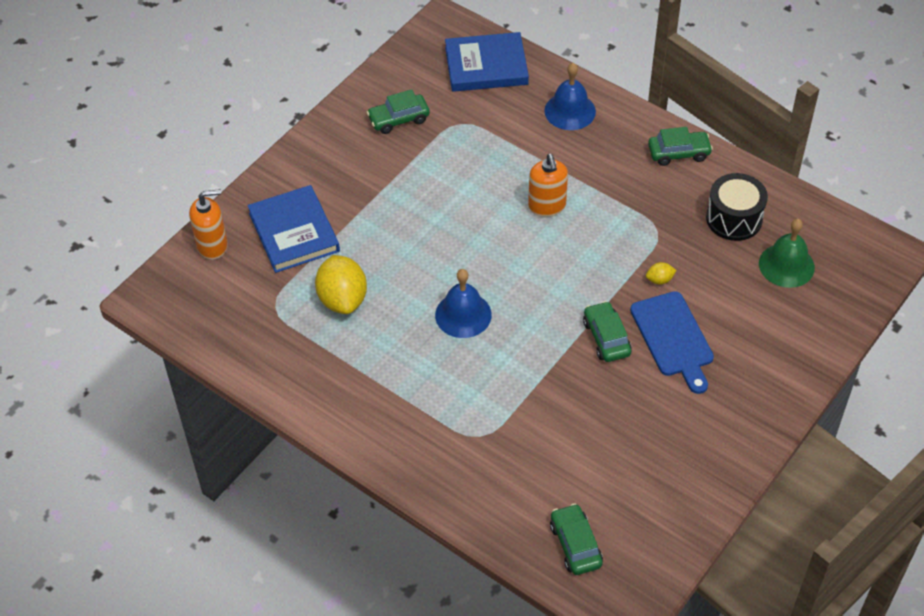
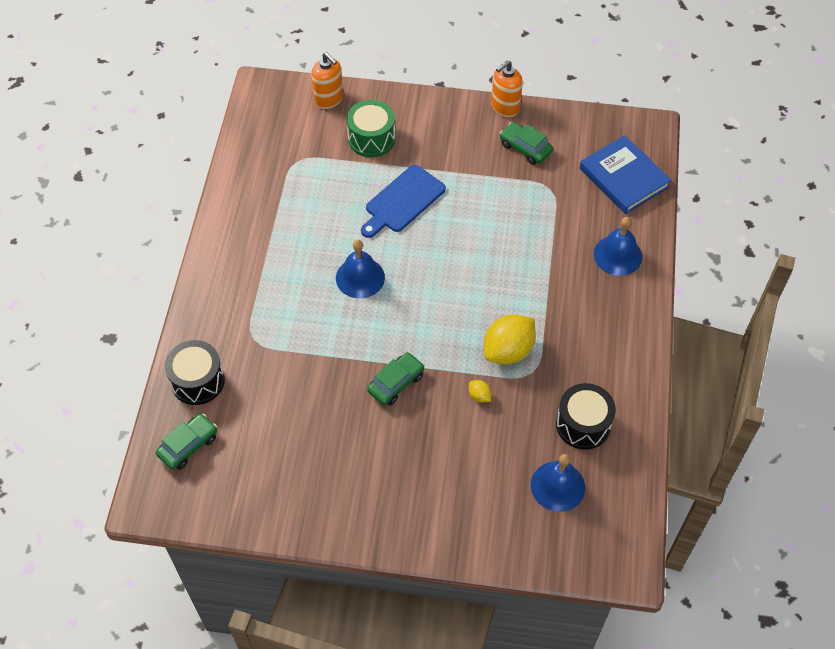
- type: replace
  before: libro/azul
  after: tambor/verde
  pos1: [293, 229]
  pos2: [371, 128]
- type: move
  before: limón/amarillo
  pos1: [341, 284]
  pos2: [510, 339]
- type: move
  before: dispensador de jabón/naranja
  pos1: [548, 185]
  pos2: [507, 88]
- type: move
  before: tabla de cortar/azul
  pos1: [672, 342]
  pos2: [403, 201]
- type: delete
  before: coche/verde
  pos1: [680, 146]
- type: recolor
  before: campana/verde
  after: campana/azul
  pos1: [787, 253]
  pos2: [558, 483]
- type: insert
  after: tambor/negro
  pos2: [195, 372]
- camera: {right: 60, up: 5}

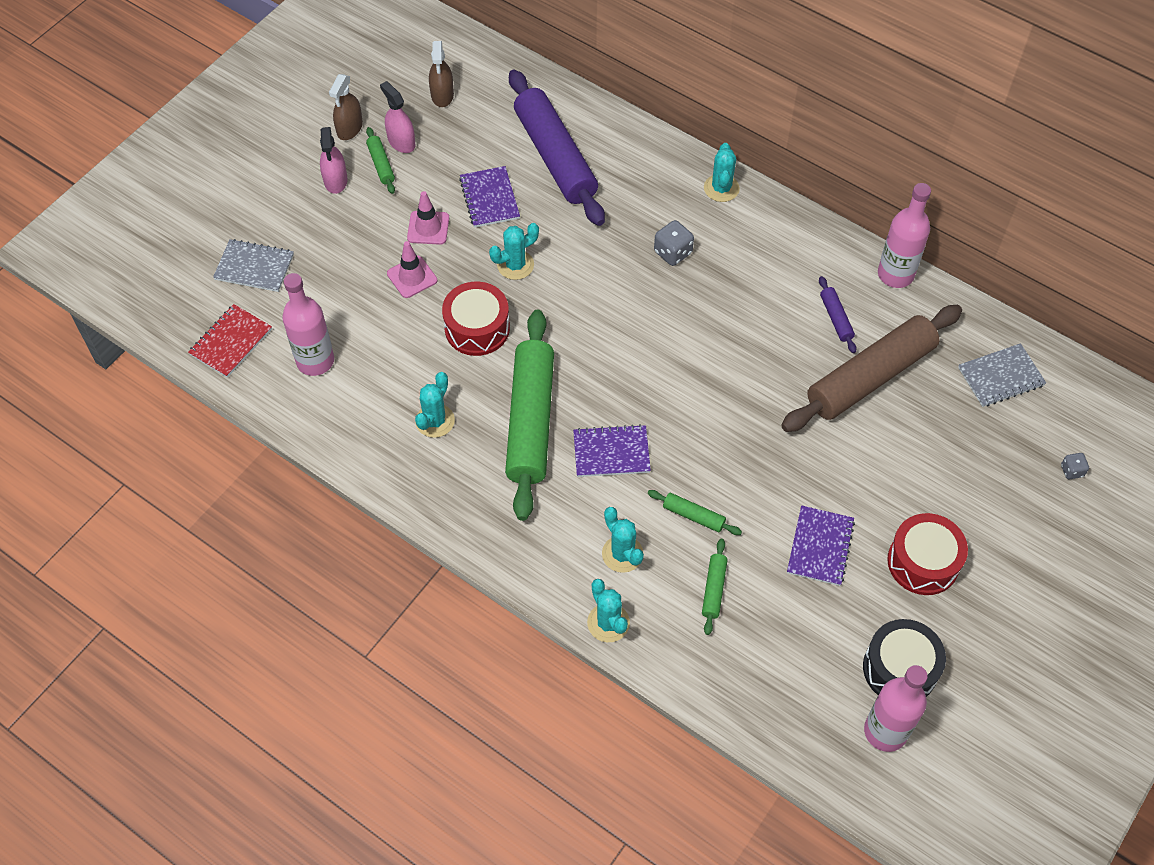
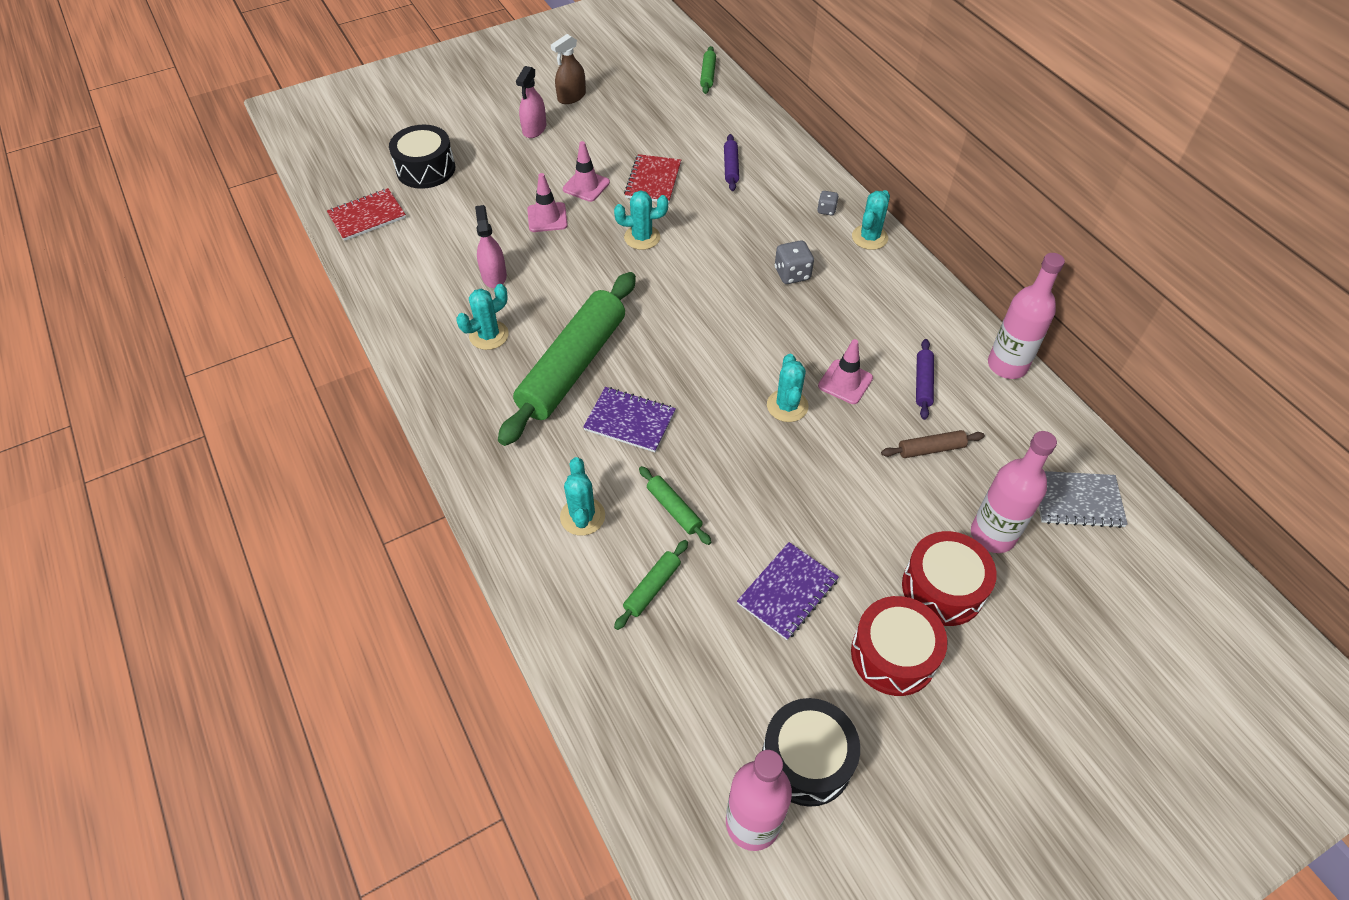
- type: replace
  before: cuaderno/gris
  after: tambor/negro
  pos1: [253, 265]
  pos2: [422, 157]
- type: move
  before: botella/rosa
  pos1: [308, 324]
  pos2: [1014, 492]
- type: move
  before: rodillo/verde
  pos1: [380, 160]
  pos2: [708, 70]
- type: move
  before: pulverizador/rosa
  pos1: [397, 117]
  pos2: [491, 246]
- type: delete
  before: pulverizador/marrón
  pos1: [441, 74]
- type: move
  before: tambor/rojo
  pos1: [476, 318]
  pos2: [949, 578]
- type: recolor
  before: cuaderno/morado
  after: cuaderno/rojo
  pos1: [489, 197]
  pos2: [652, 178]
- type: resize
  before: rodillo/morado
  pos1: [557, 148]
  pos2: [731, 162]
  scale: 0.41
- type: move
  before: cactus/turquesa
  pos1: [608, 610]
  pos2: [787, 388]
- type: resize
  before: rodillo/marrón
  pos1: [871, 368]
  pos2: [933, 444]
  scale: 0.41
- type: move
  before: dado/gris
  pos1: [1075, 466]
  pos2: [828, 203]
- type: insert
  after: cono de tráfico/rosa
  pos2: [845, 371]
- camera: {right: 25, up: -5}

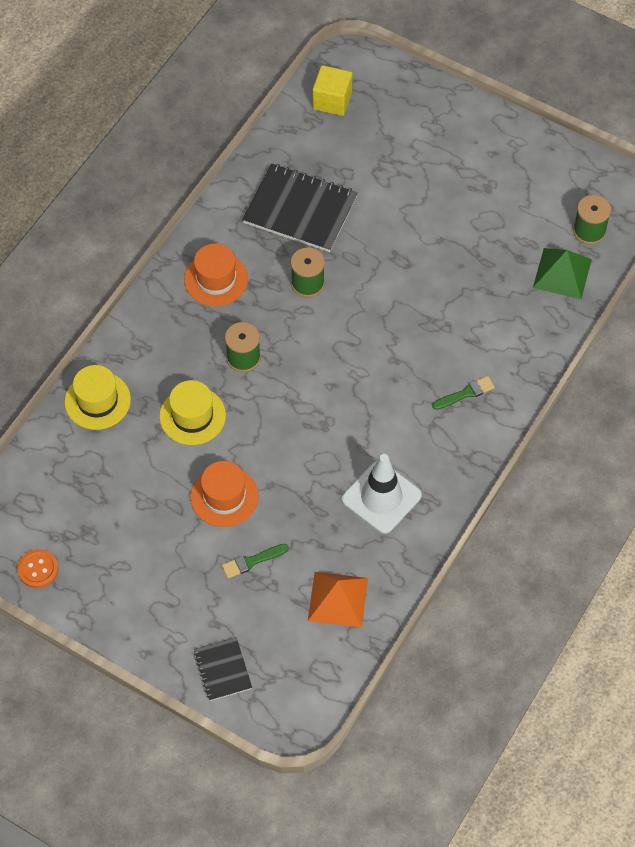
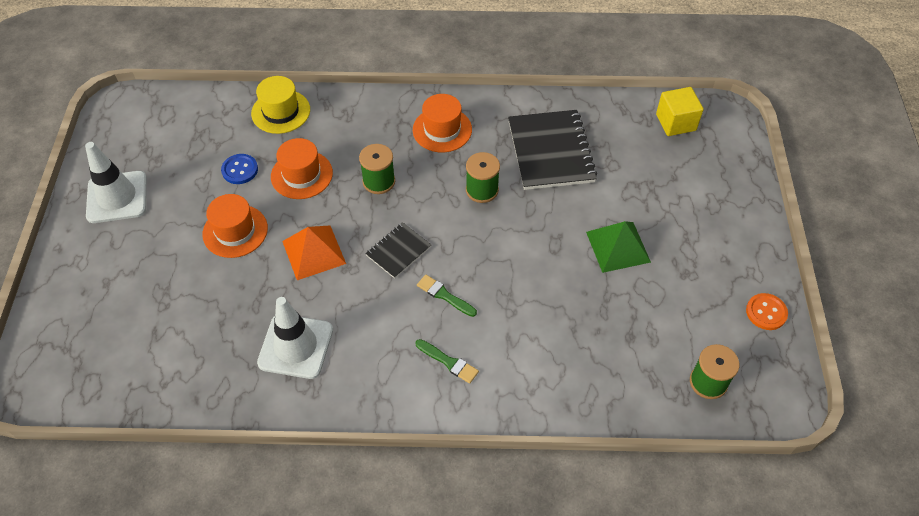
- type: move
  before: botón/naranja
  pos1: [38, 568]
  pos2: [767, 311]
- type: recolor
  before: sombrero/amarillo
  after: sombrero/naranja
  pos1: [192, 412]
  pos2: [302, 168]
- type: move
  before: cuaderno/negro
  pos1: [223, 669]
  pos2: [398, 250]
- type: move
  before: pincel/verde
  pos1: [255, 561]
  pos2: [447, 296]
- type: move
  before: pirámide/naranja
  pos1: [338, 600]
  pos2: [314, 252]
- type: move
  before: pirámide/verde
  pos1: [562, 273]
  pos2: [618, 247]
- type: insert
  after: cono de tráfico/blanco
  pos2: [116, 182]
- type: insert
  after: botón/azul
  pos2: [239, 169]
- camera: {right: 60, up: -5}

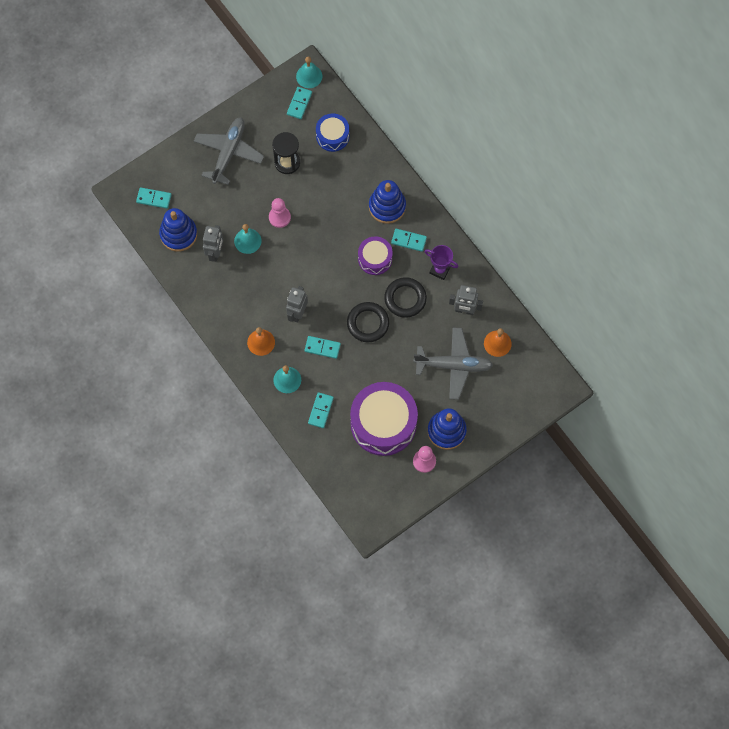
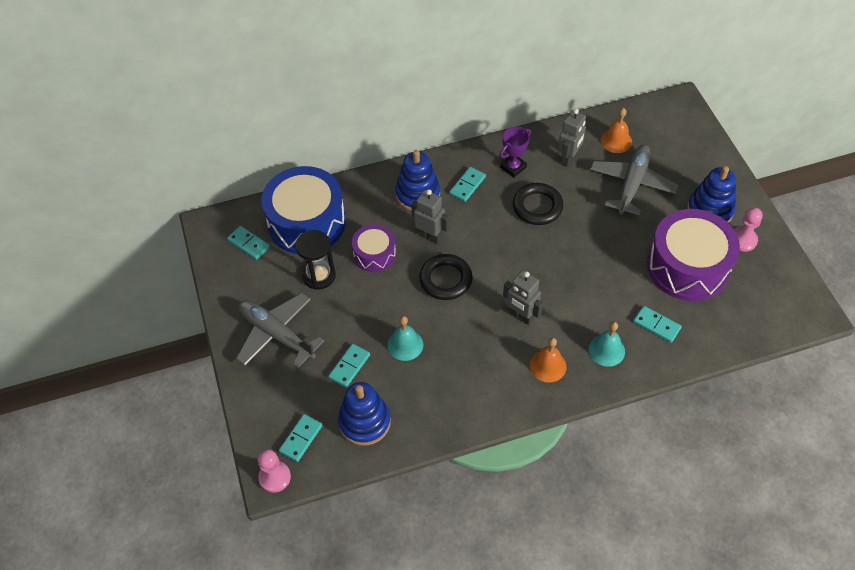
- type: move
  before: robot/gris
  pos1: [213, 243]
  pos2: [430, 216]
- type: move
  before: peón/rosa
  pos1: [280, 213]
  pos2: [274, 471]
- type: delete
  before: campana/turquesa
  pos1: [309, 72]
- type: move
  before: ficha de dominó/turquesa
  pos1: [323, 347]
  pos2: [349, 366]
- type: resize
  before: tambor/azul
  pos1: [332, 132]
  pos2: [303, 210]
  scale: 1.87
- type: move
  before: anillo/negro
  pos1: [368, 322]
  pos2: [446, 277]
- type: move
  before: tambor/morado
  pos1: [375, 255]
  pos2: [374, 248]
- camera: {right: -70, up: -15}

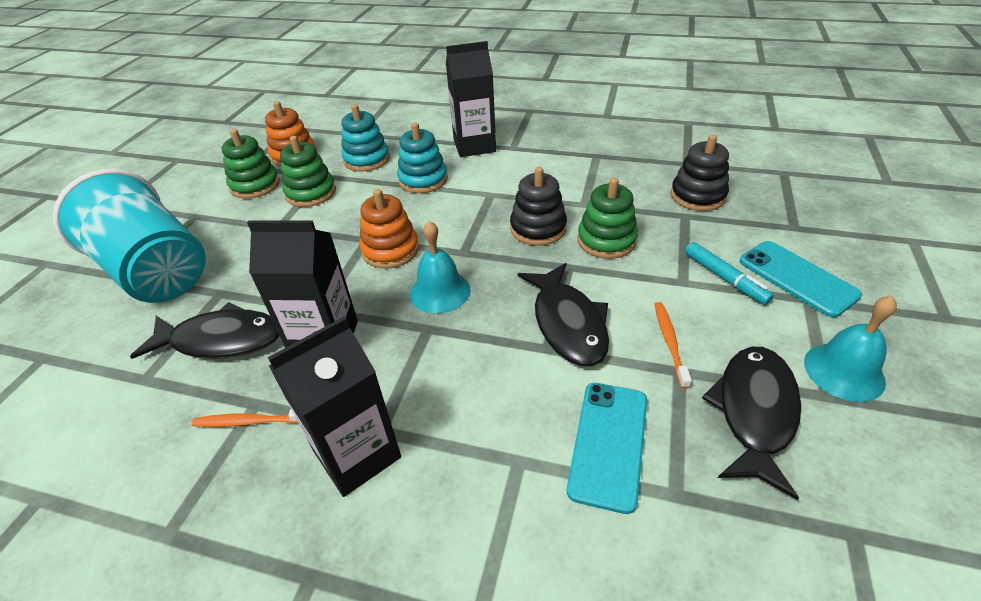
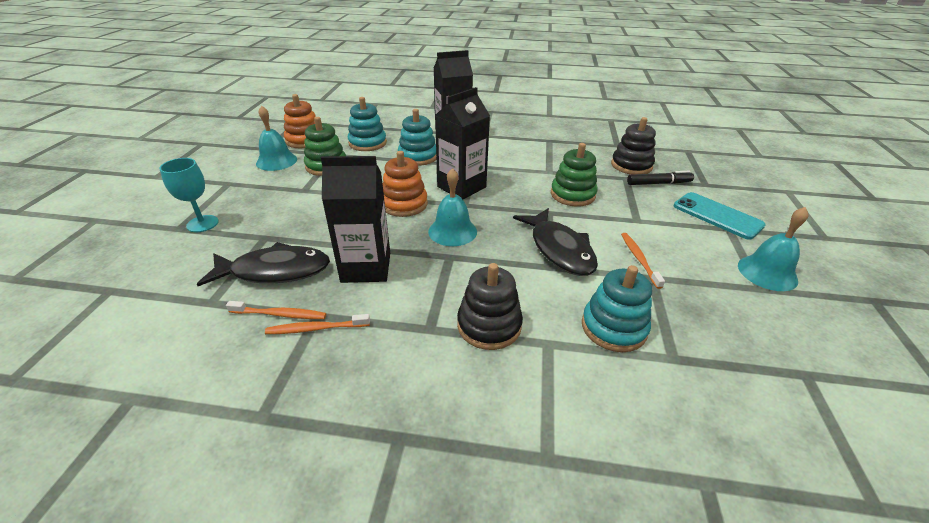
- type: replace
  before: vaso/turquesa
  after: copa/turquesa
  pos1: [129, 236]
  pos2: [189, 195]
- type: replace
  before: juguete apilable/verde
  after: campana/turquesa
  pos1: [251, 164]
  pos2: [276, 138]
- type: move
  before: cartón de leche/negro
  pos1: [334, 406]
  pos2: [462, 143]
- type: move
  before: juguete apilable/negro
  pos1: [538, 206]
  pos2: [490, 306]
- type: replace
  before: móvil/turquesa
  after: juguete apilable/turquesa
  pos1: [607, 448]
  pos2: [617, 308]
- type: delete
  before: rotulador/turquesa
  pos1: [729, 273]
- type: delete
  before: pez/negro
  pos1: [751, 423]
- type: insert
  after: cepillo de dientes/naranja
  pos2: [276, 310]
- type: insert
  after: rotulador/negro
  pos2: [660, 178]
- camera: {right: -10, up: -5}

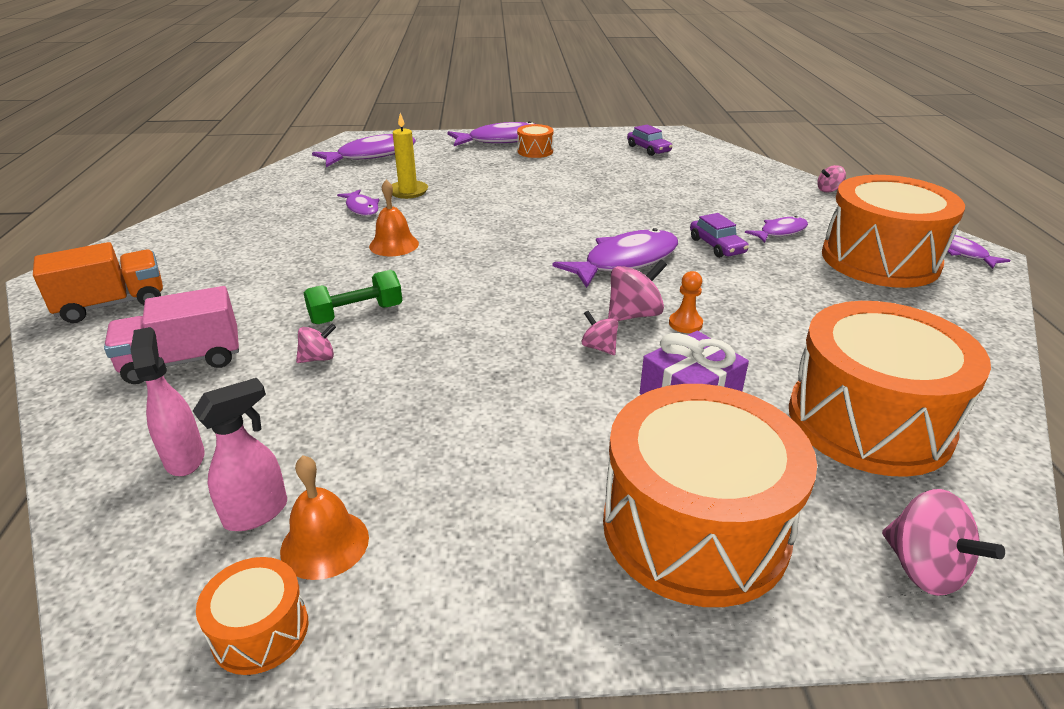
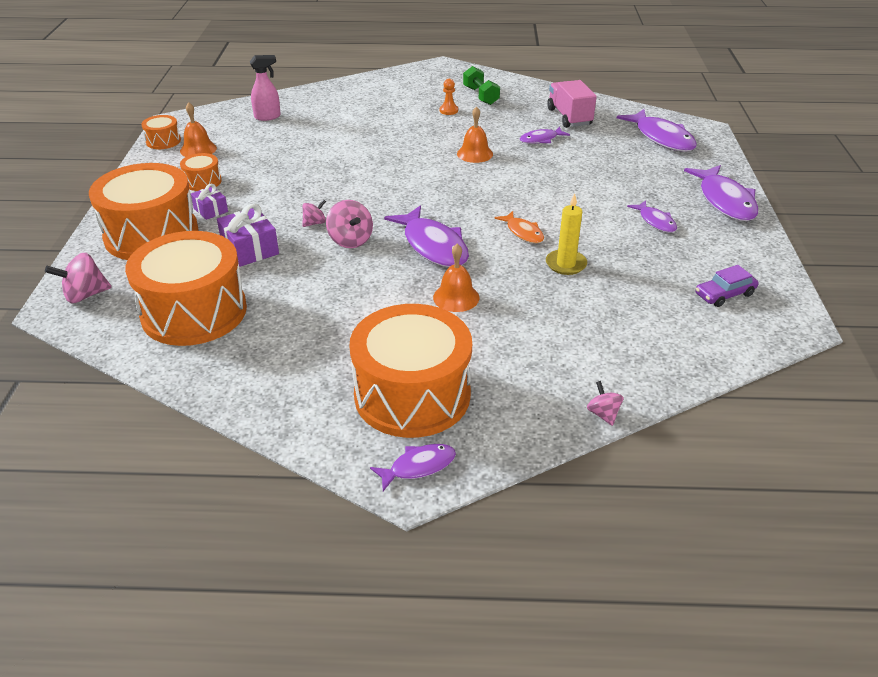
- type: delete
  before: camión/naranja
  pos1: [98, 282]
- type: move
  before: camión/rosa
  pos1: [171, 335]
  pos2: [572, 104]
- type: delete
  before: pulverizador/rosa
  pos1: [240, 454]
- type: delete
  before: peonza/rosa
  pos1: [316, 343]
- type: move
  before: mancuerna/verde
  pos1: [353, 297]
  pos2: [481, 85]
- type: move
  before: vela/amarillo
  pos1: [409, 156]
  pos2: [566, 234]
- type: move
  before: tambor/naranja
  pos1: [535, 141]
  pos2: [201, 172]
- type: move
  before: peón/naranja
  pos1: [686, 302]
  pos2: [449, 97]
- type: replace
  before: coche/morado
  after: campana/naranja
  pos1: [719, 235]
  pos2: [456, 278]
- type: move
  before: pez/morado
  pos1: [776, 229]
  pos2: [652, 216]
- type: insert
  after: regalo/morado
  pos2: [209, 202]
- type: insert
  after: pez/naranja
  pos2: [519, 227]
- camera: {right: 95, up: 5}

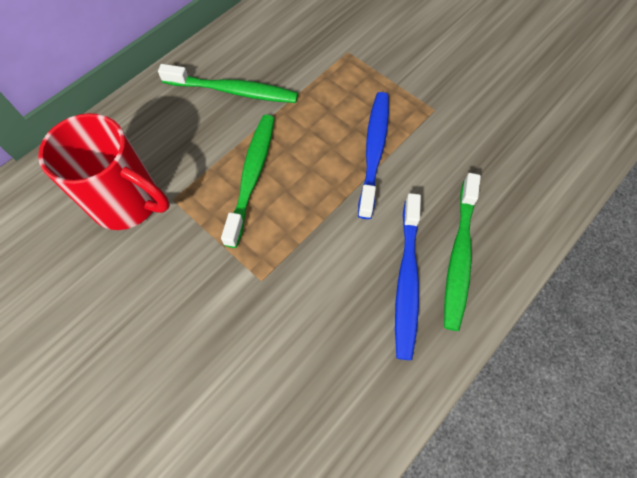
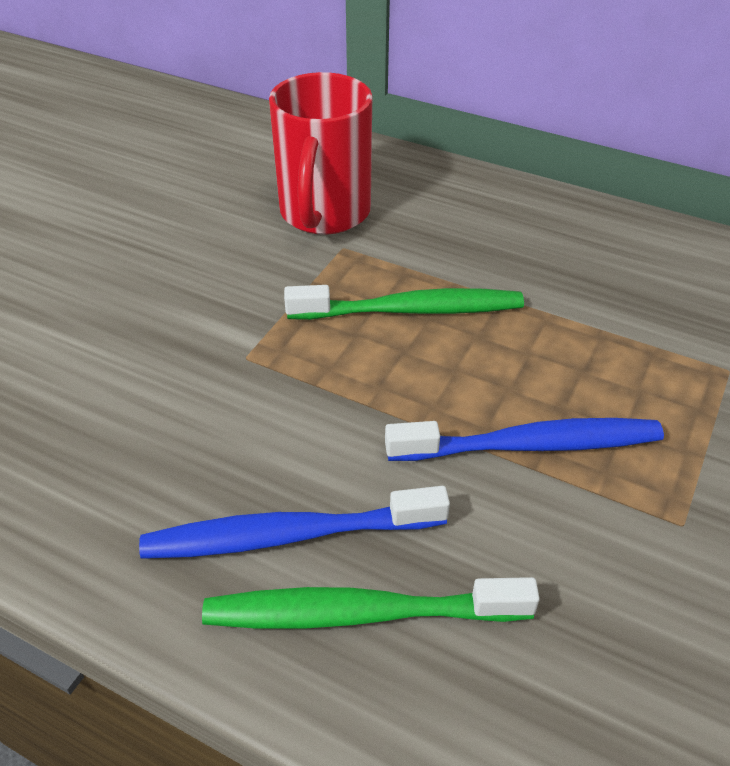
- type: delete
  before: cepillo de dientes/verde
  pos1: [228, 83]
- camera: {right: 75, up: -20}

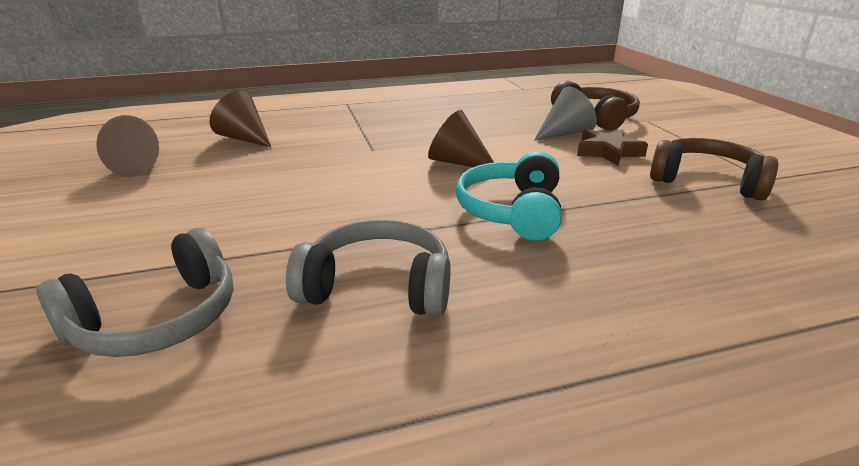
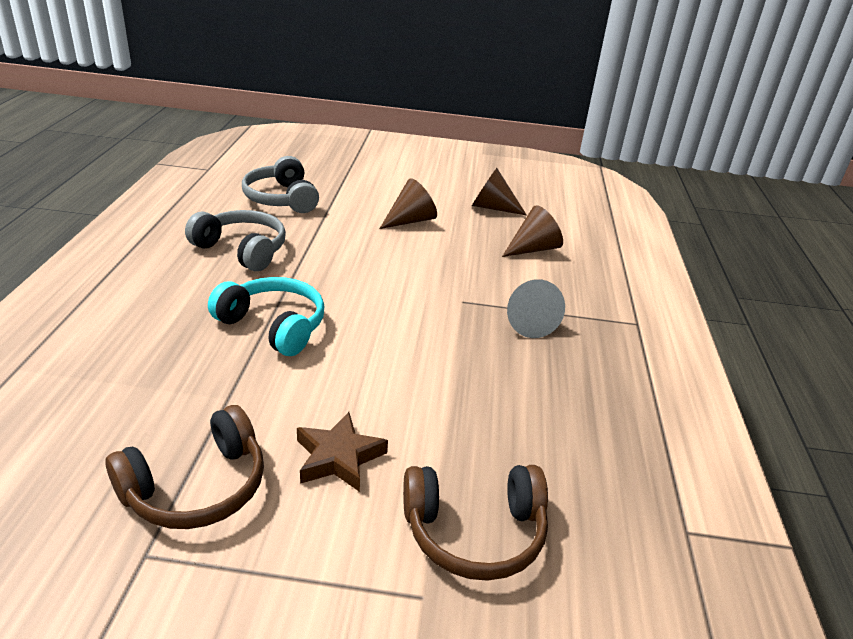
- type: rotate
  before: auriculares/gris
  pos1: [368, 268]
  pos2: [235, 240]
  turn: -90
- type: move
  before: cono/marrón
  pos1: [461, 138]
  pos2: [408, 203]
- type: move
  before: cono/gris
  pos1: [565, 114]
  pos2: [536, 308]
- camera: {right: 110, up: 5}

